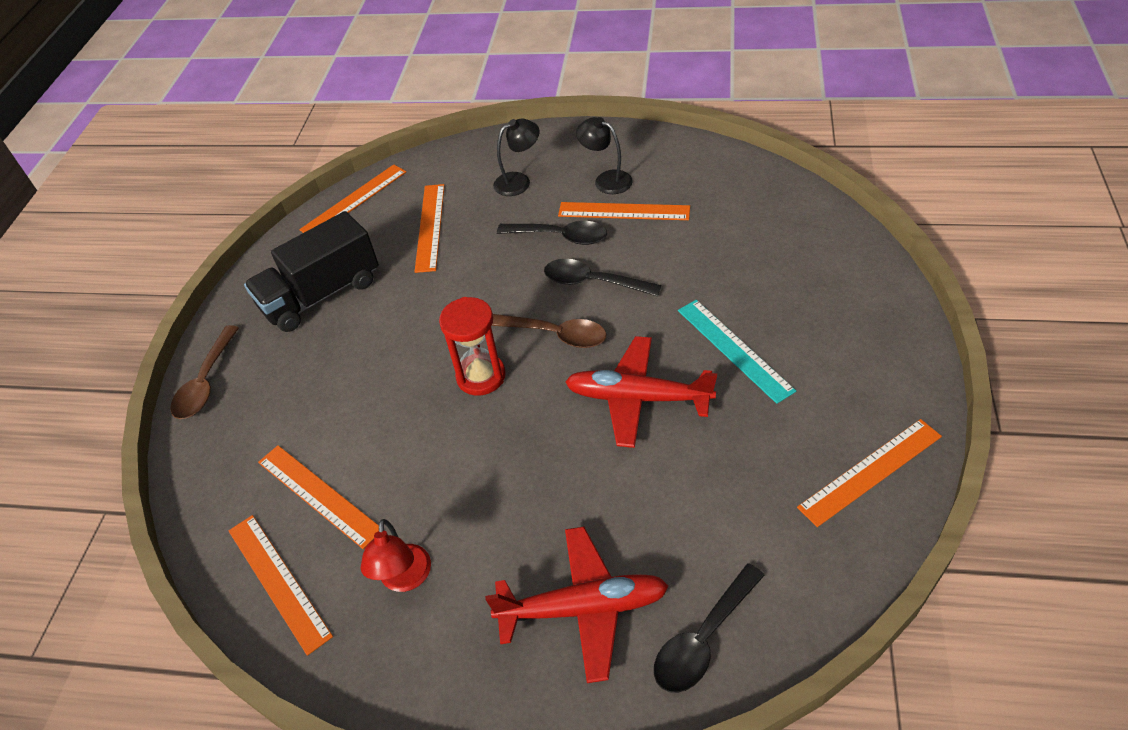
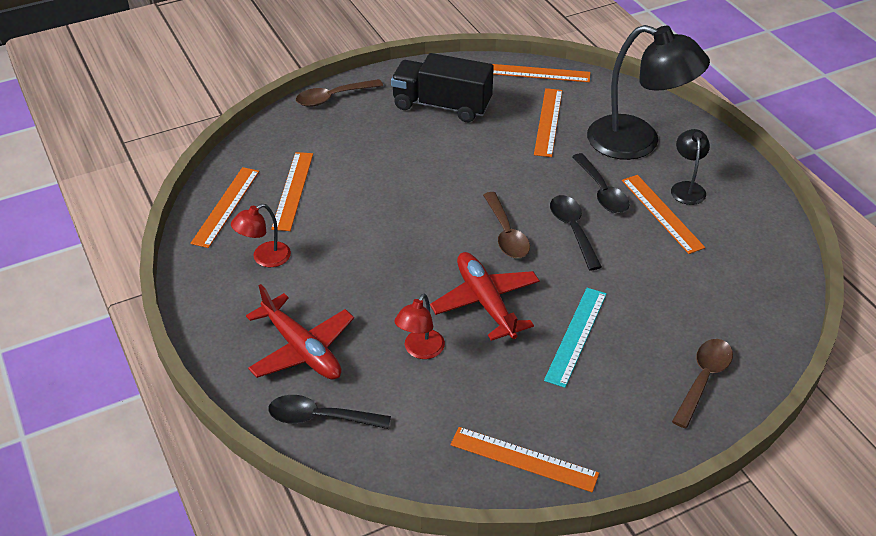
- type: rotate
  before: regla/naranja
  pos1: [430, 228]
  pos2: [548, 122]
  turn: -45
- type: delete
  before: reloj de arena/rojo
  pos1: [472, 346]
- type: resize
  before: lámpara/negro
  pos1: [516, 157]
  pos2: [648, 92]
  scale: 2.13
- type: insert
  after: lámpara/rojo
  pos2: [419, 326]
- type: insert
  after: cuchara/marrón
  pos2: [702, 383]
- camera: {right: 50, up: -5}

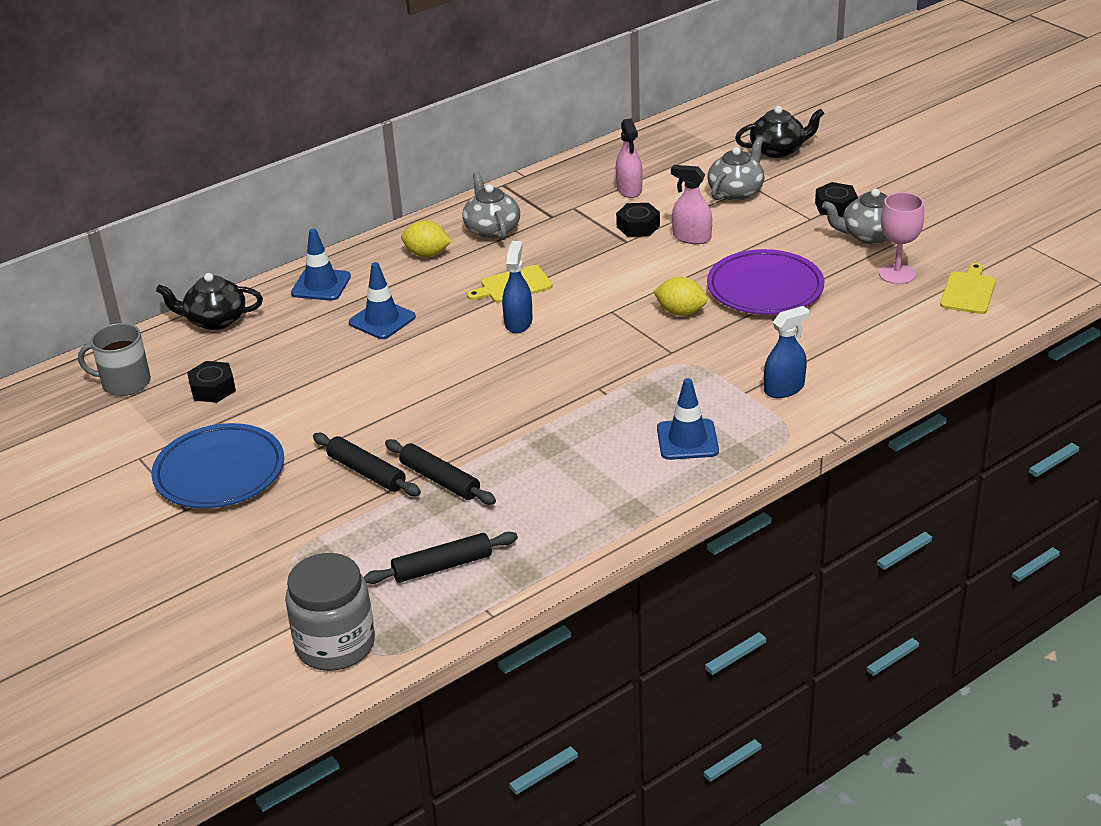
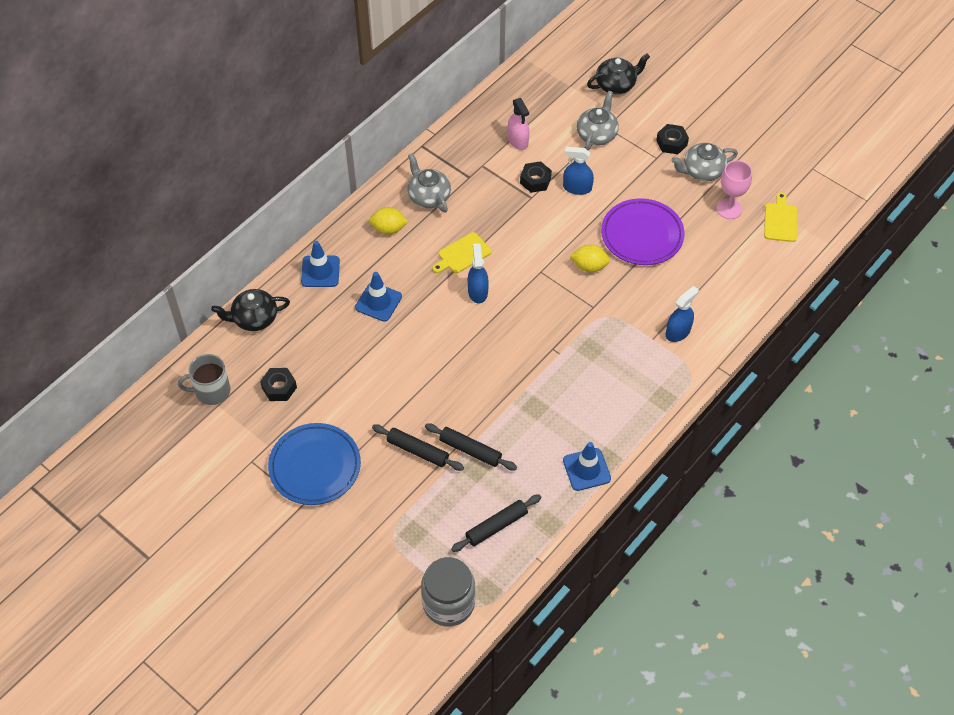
- type: move
  before: cono de tráfico/azul
  pos1: [688, 419]
  pos2: [587, 466]
- type: recolor
  before: pulverizador/rosa
  after: pulverizador/azul
  pos1: [691, 204]
  pos2: [578, 171]
- camera: {right: -15, up: 20}

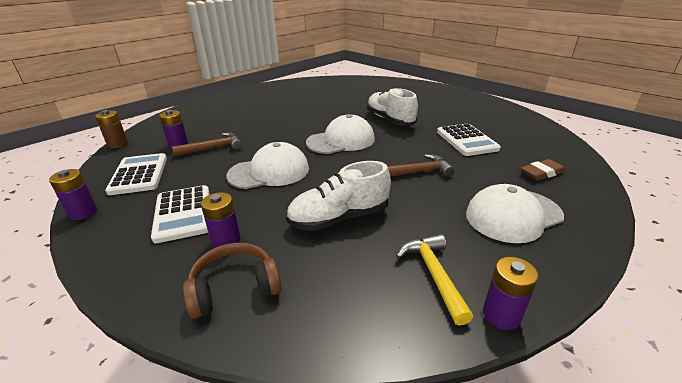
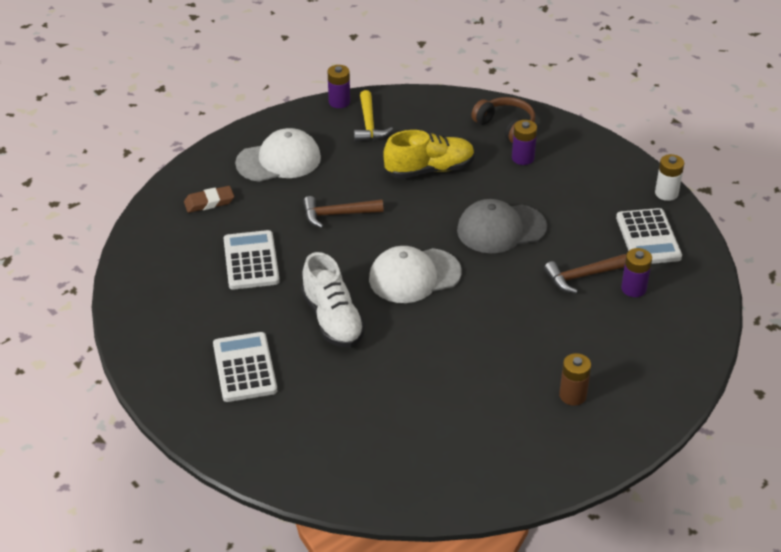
- type: recolor
  before: pila/morado
  after: pila/blanco
  pos1: [73, 194]
  pos2: [669, 177]
- type: move
  before: pila/marrón
  pos1: [111, 129]
  pos2: [575, 379]
- type: move
  before: calculadora/blanco
  pos1: [180, 214]
  pos2: [245, 367]
- type: rotate
  before: auriculares/marrón
  pos1: [232, 281]
  pos2: [503, 120]
  turn: -120
- type: recolor
  before: gorra/blanco
  after: gorra/gris
  pos1: [267, 165]
  pos2: [502, 226]
- type: recolor
  before: zapato/blanco
  after: zapato/amarillo
  pos1: [338, 196]
  pos2: [429, 154]
- camera: {right: -175, up: 10}

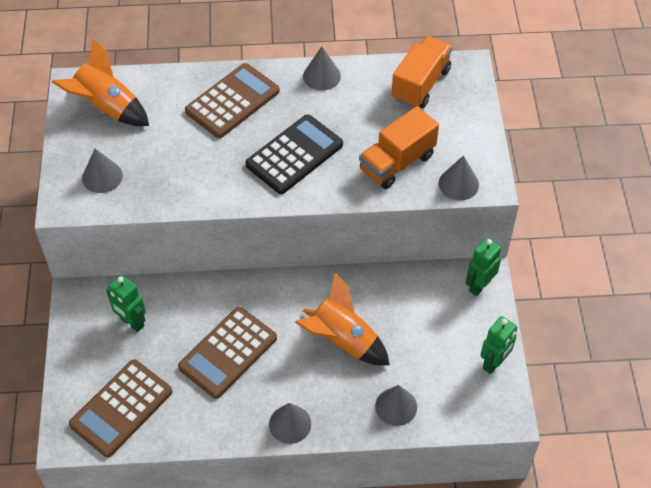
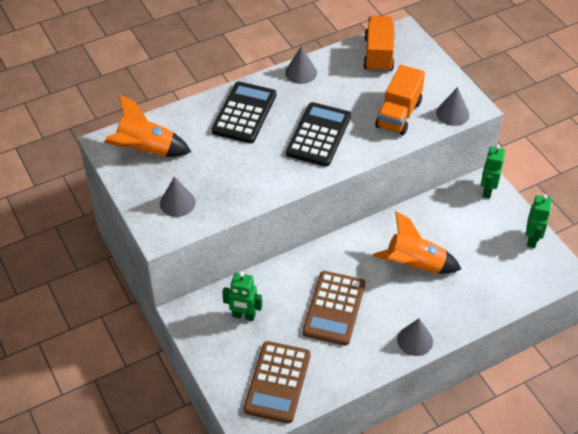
- type: recolor
  before: calculadora/marrón
  after: calculadora/negro
  pos1: [232, 100]
  pos2: [244, 112]
- type: delete
  before: cono/gris
  pos1: [396, 405]
- camera: {right: -25, up: -5}

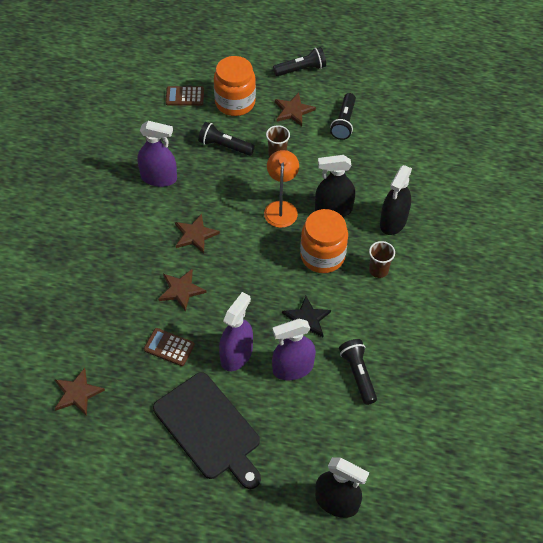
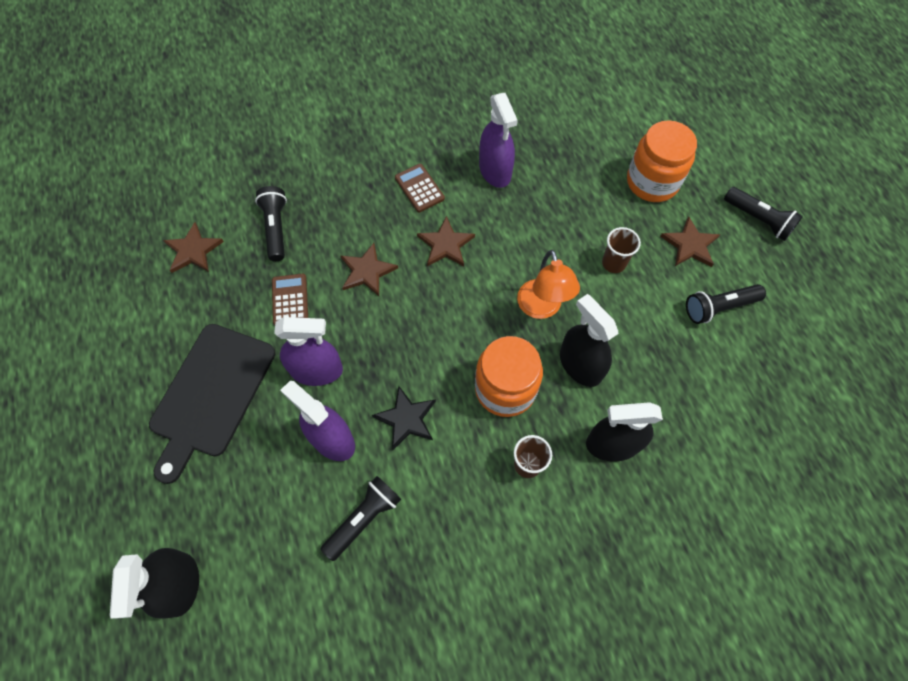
- type: move
  before: calculadora/marrón
  pos1: [185, 96]
  pos2: [420, 188]
- type: move
  before: lámpara de mano/negro
  pos1: [226, 139]
  pos2: [271, 223]
- type: rotate
  before: lámpara/naranja
  pos1: [281, 189]
  pos2: [548, 284]
  turn: 105
- camera: {right: 60, up: 10}

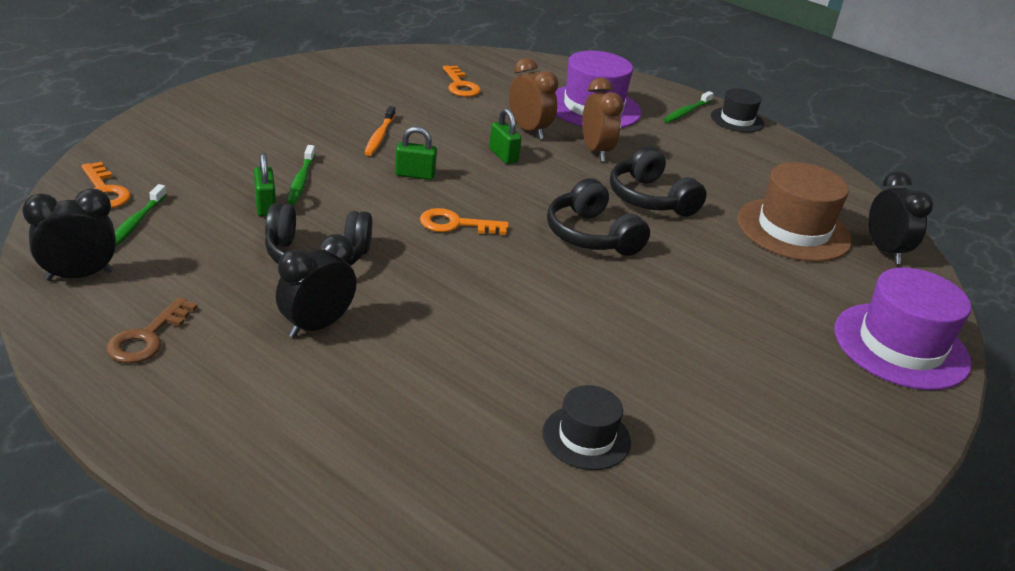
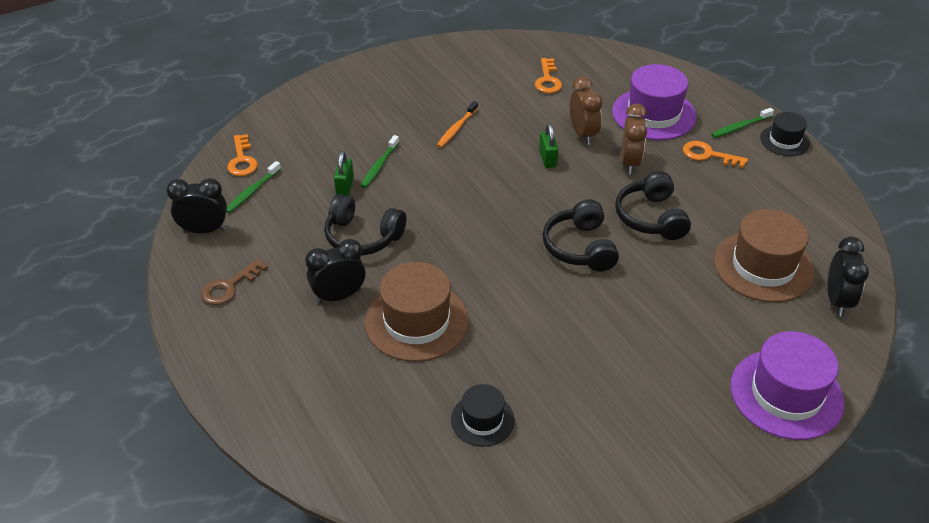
- type: delete
  before: candado/verde
  pos1: [416, 153]
- type: move
  before: llave/naranja
  pos1: [464, 221]
  pos2: [715, 154]
- type: insert
  after: sombrero/marrón
  pos2: [417, 312]
- camera: {right: 25, up: 10}

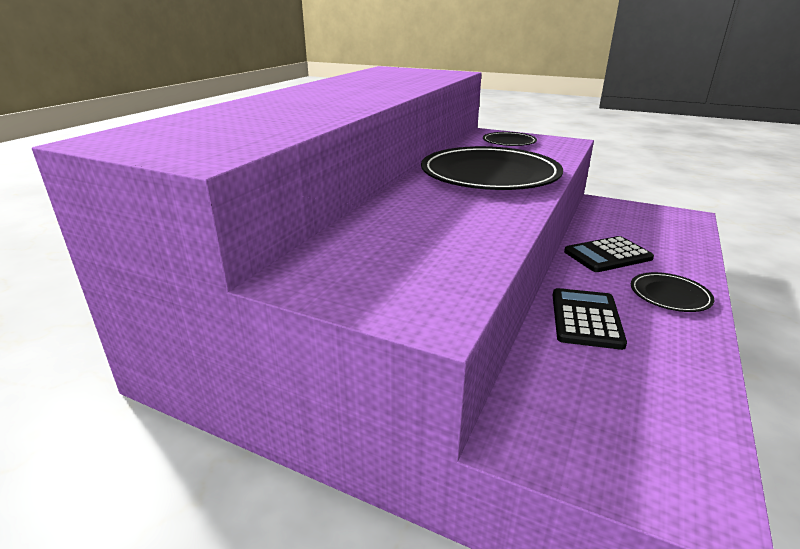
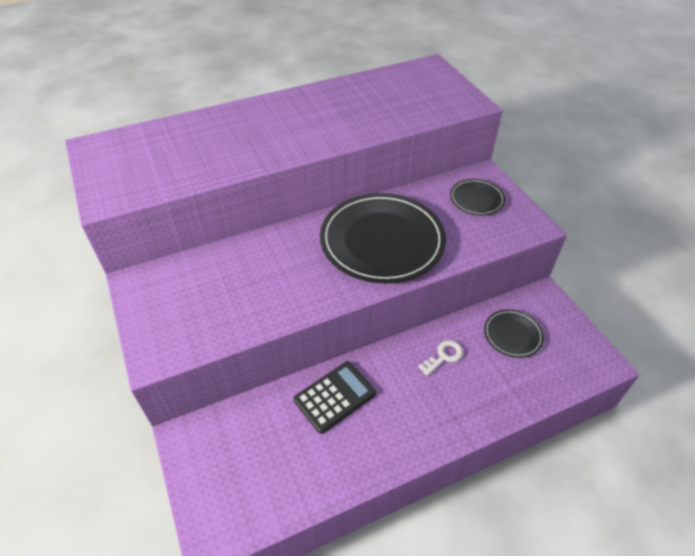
- type: replace
  before: calculadora/negro
  after: llave/blanco
  pos1: [609, 254]
  pos2: [440, 358]
- type: move
  before: plato/negro
  pos1: [672, 292]
  pos2: [514, 333]
- camera: {right: 40, up: 20}

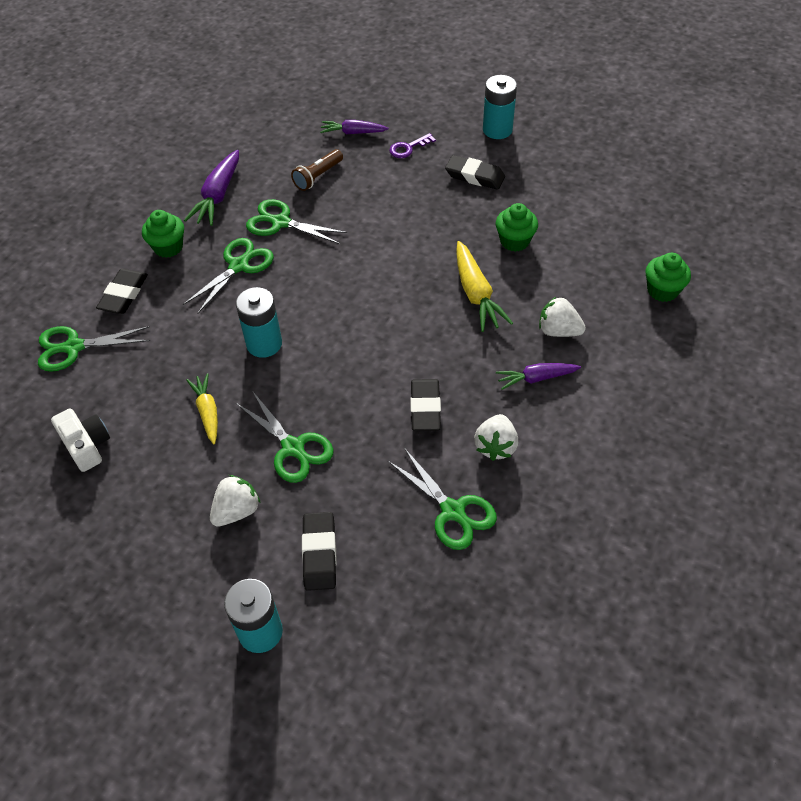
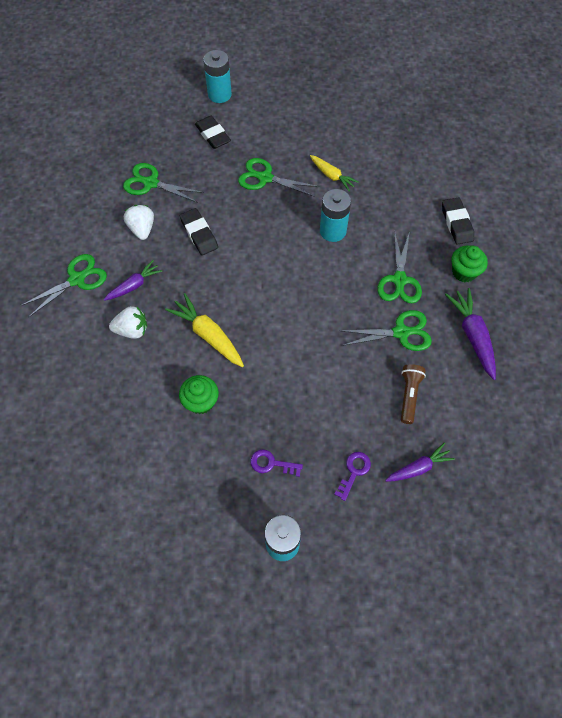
- type: move
  before: tijeras/verde
  pos1: [94, 349]
  pos2: [63, 285]
- type: delete
  before: cámara/blanco
  pos1: [80, 440]
- type: delete
  before: fresa/blanco
  pos1: [235, 501]
- type: replace
  before: goma de borrar/negro
  after: llave/morado
  pos1: [475, 172]
  pos2: [277, 463]
- type: delete
  before: magdalena/verde
  pos1: [668, 277]
- camera: {right: 150, up: 10}

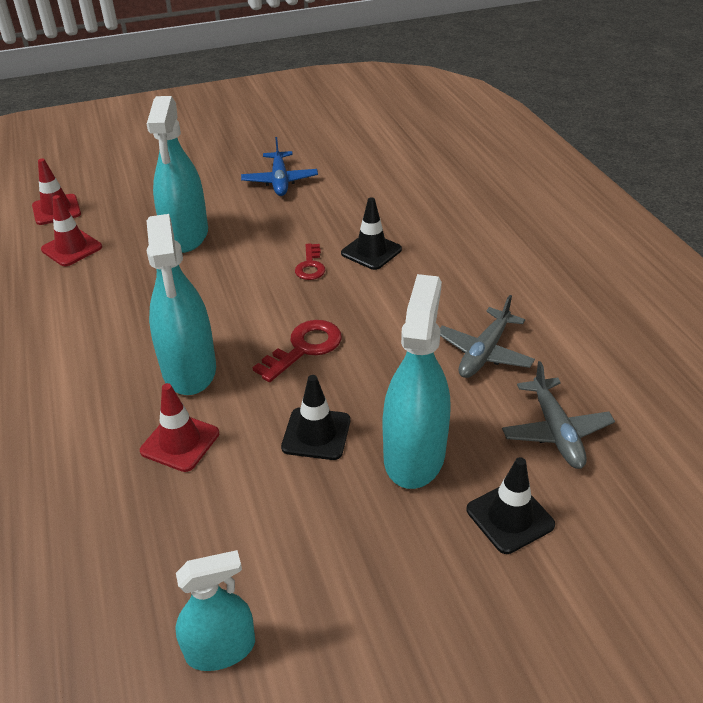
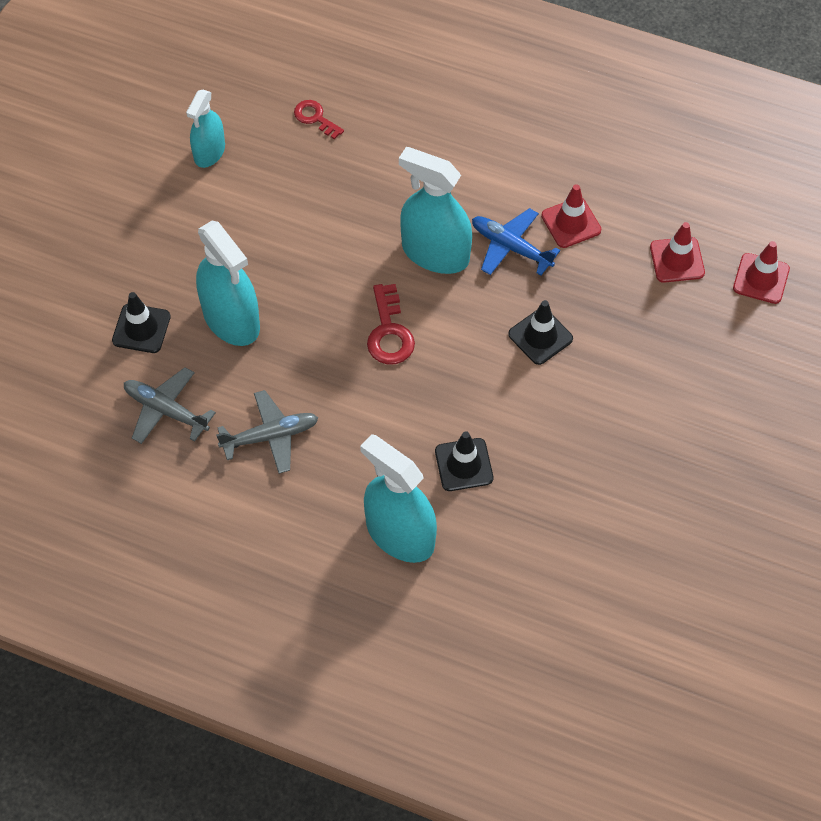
- type: move
  before: cono de tráfico/rojo
  pos1: [179, 427]
  pos2: [571, 216]
- type: move
  before: pulverizador/turquesa
  pos1: [177, 174]
  pos2: [398, 498]
- type: move
  before: avión/azul
  pos1: [279, 166]
  pos2: [516, 241]
- type: move
  before: cono de tráfico/negro
  pos1: [315, 417]
  pos2: [540, 332]
- type: move
  before: llave/rojo
  pos1: [310, 261]
  pos2: [319, 120]
- type: rotate
  before: avión/gris
  pos1: [487, 336]
  pos2: [267, 432]
  turn: 90
- camera: {right: 130, up: 20}

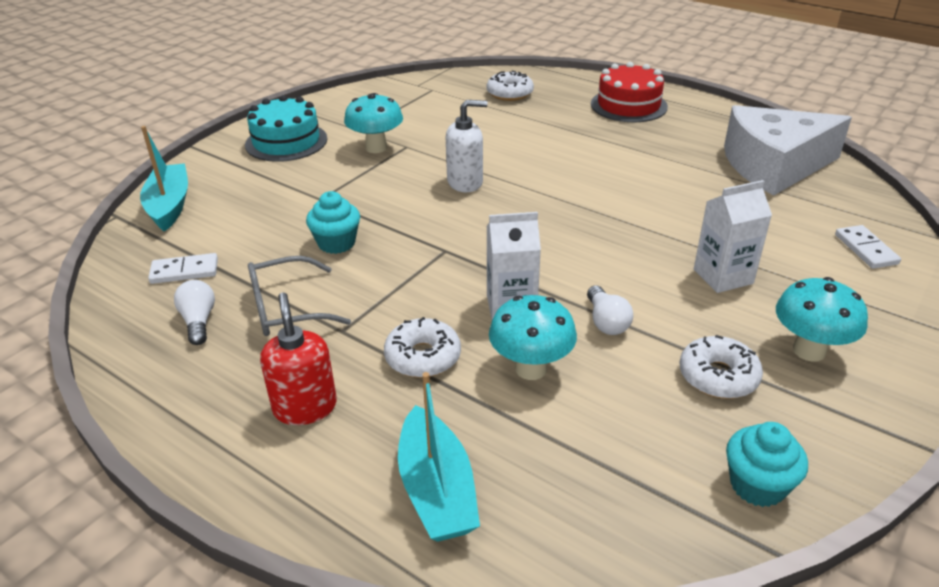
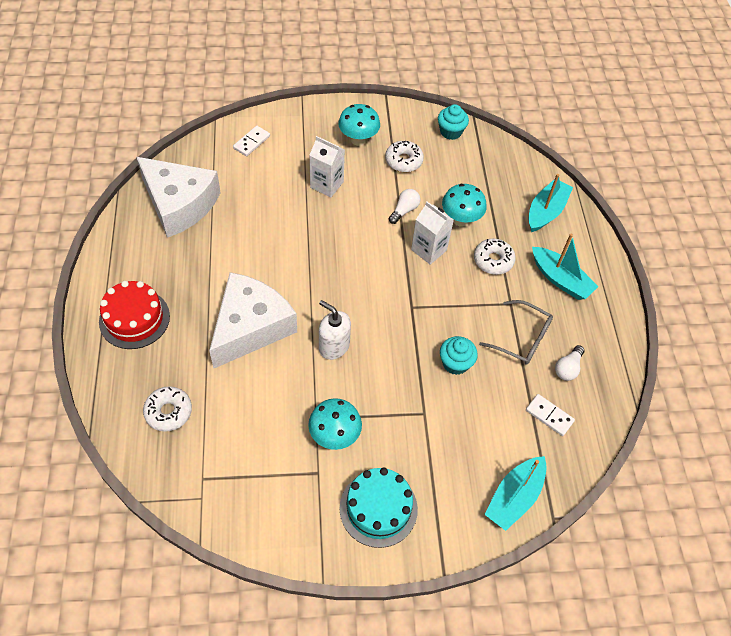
- type: replace
  before: dispensador de jabón/rojo
  after: barco/turquesa
  pos1: [298, 359]
  pos2: [565, 267]
- type: insert
  after: queso/blanco
  pos2: [253, 320]
- camera: {right: -135, up: 20}

